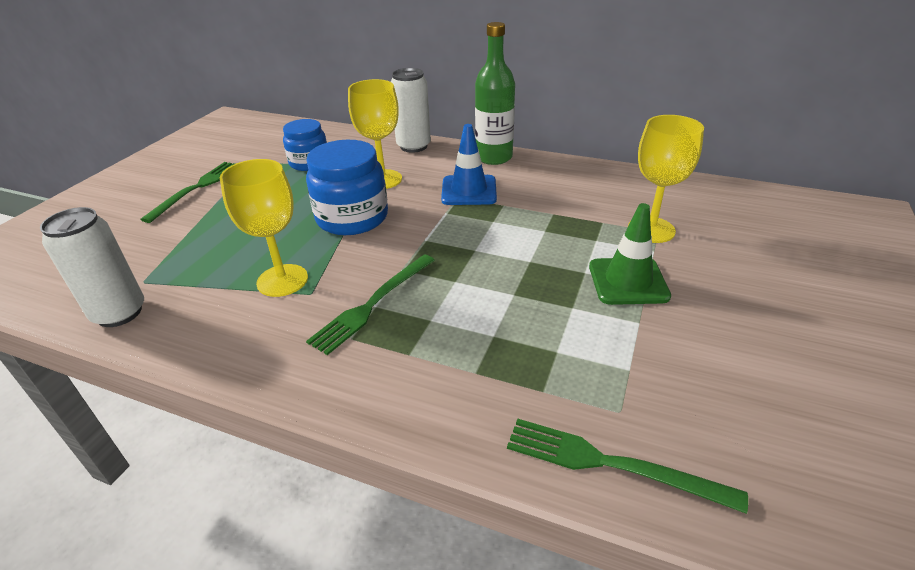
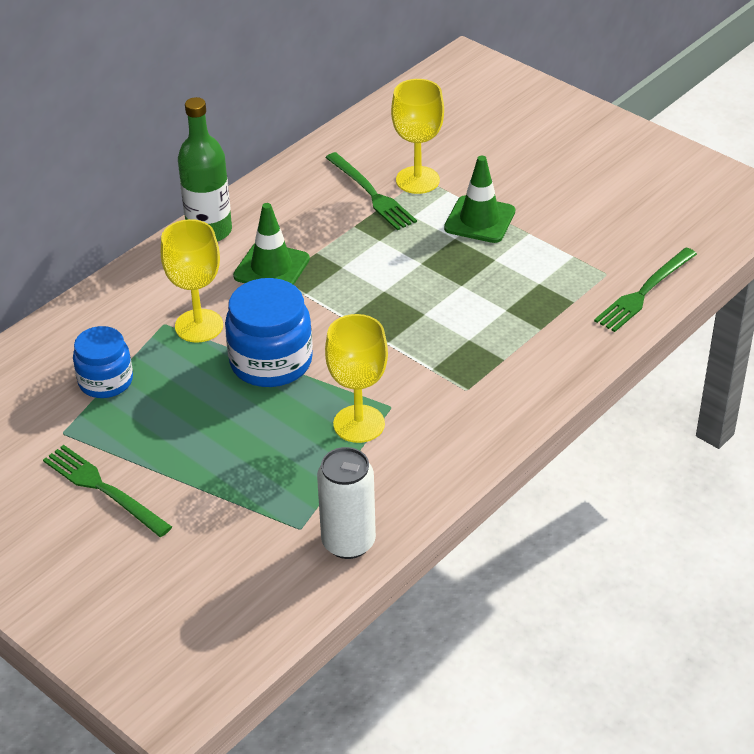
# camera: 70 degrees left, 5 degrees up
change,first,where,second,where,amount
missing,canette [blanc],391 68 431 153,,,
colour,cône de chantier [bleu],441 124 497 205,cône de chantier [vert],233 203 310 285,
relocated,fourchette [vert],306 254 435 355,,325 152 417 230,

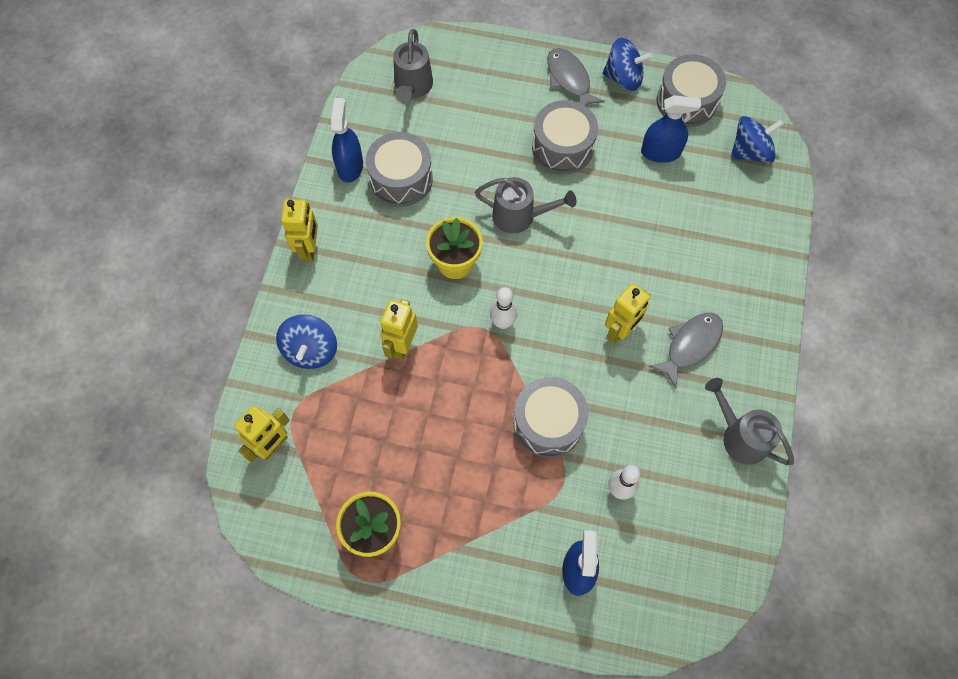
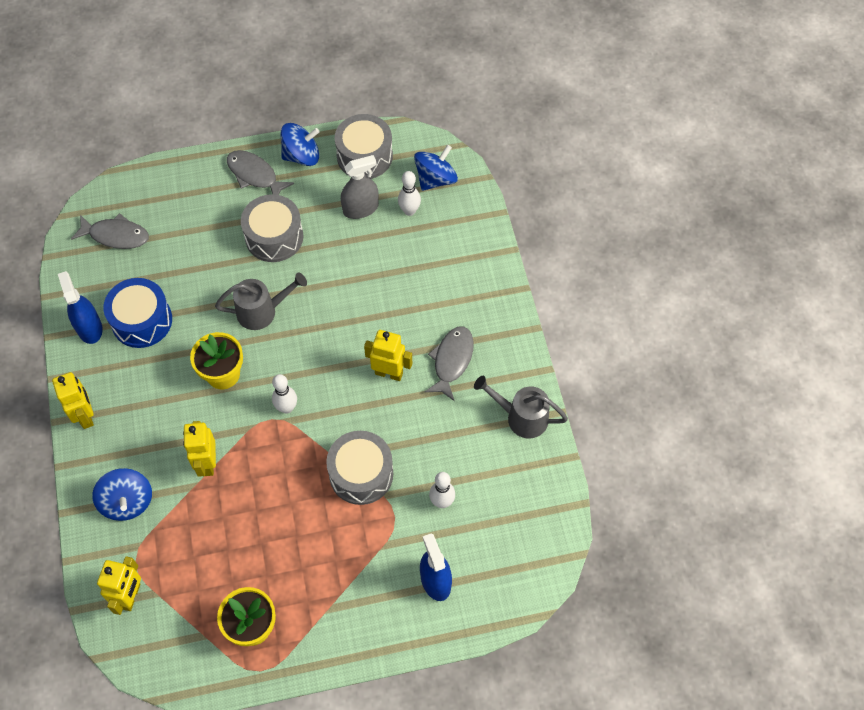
# camera: 25 degrees left, 5 degrees down
change,first,where,second,where,amount
exchanged,arrosoir [gris],393 29 433 102,poisson [gris],71 213 149 249,
colour,vaporisateur [bleu],641 95 701 163,vaporisateur [gris],341 155 379 219,
colour,tambour [gris],366 132 433 207,tambour [bleu],103 278 172 348,
spun,robot [jaune],605 283 650 344,,364 330 412 381,90 degrees counterclockwise
appeared,,,quille [blanc],398 171 421 216,

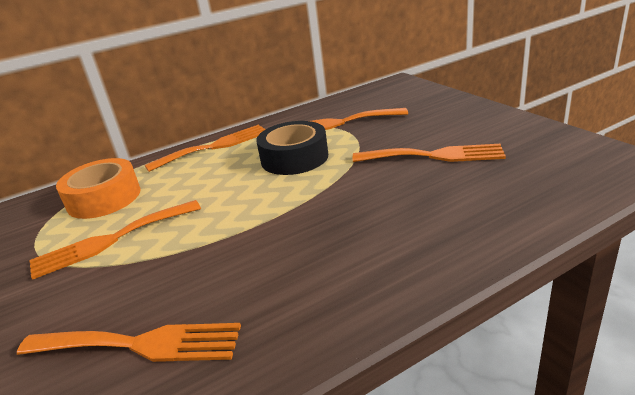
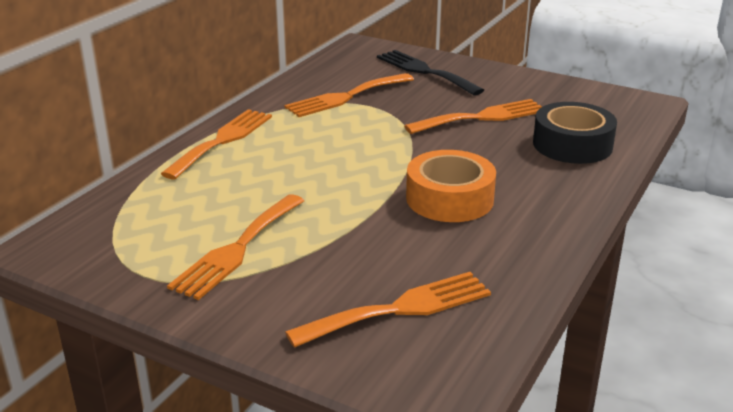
# camera: 35 degrees left, 0 degrees up
change,first,where,second,where,amount
relocated,ruban adhésif [noir],256 121 328 175,,533 102 617 164,
relocated,ruban adhésif [orange],56 158 140 219,,406 150 496 222,
appeared,,,fourchette [noir],377 50 484 95,

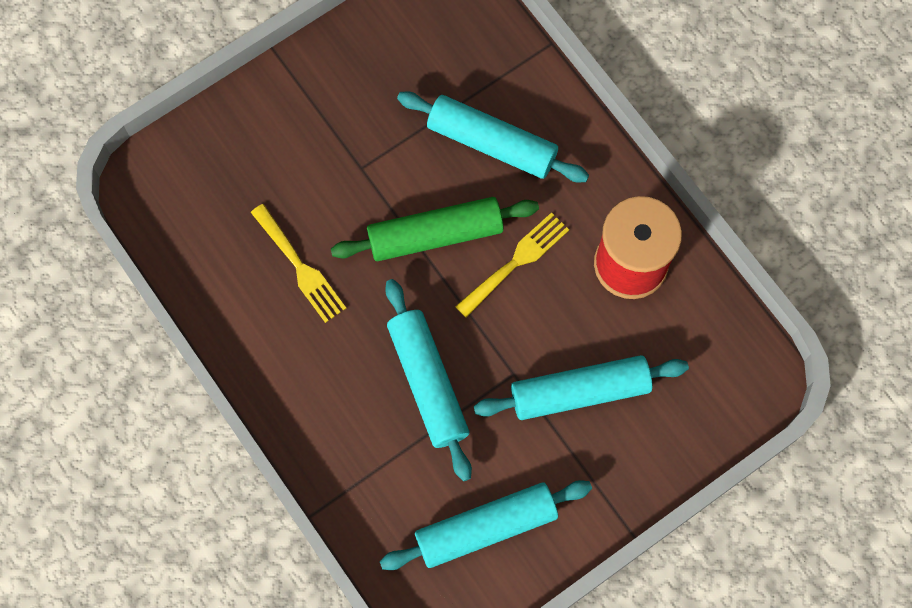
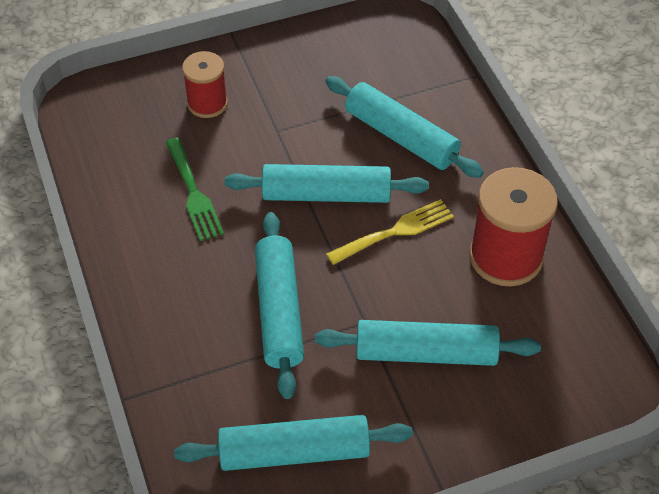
# camera: 15 degrees right, 20 degrees down
change,first,where,second,where,amount
colour,rouleau à pâtisserie [vert],331 197 539 261,rouleau à pâtisserie [turquoise],224 164 429 203,
colour,fourchette [jaune],251 204 346 323,fourchette [vert],166 138 224 241,
appeared,,,bobine [rouge],182 51 228 118,

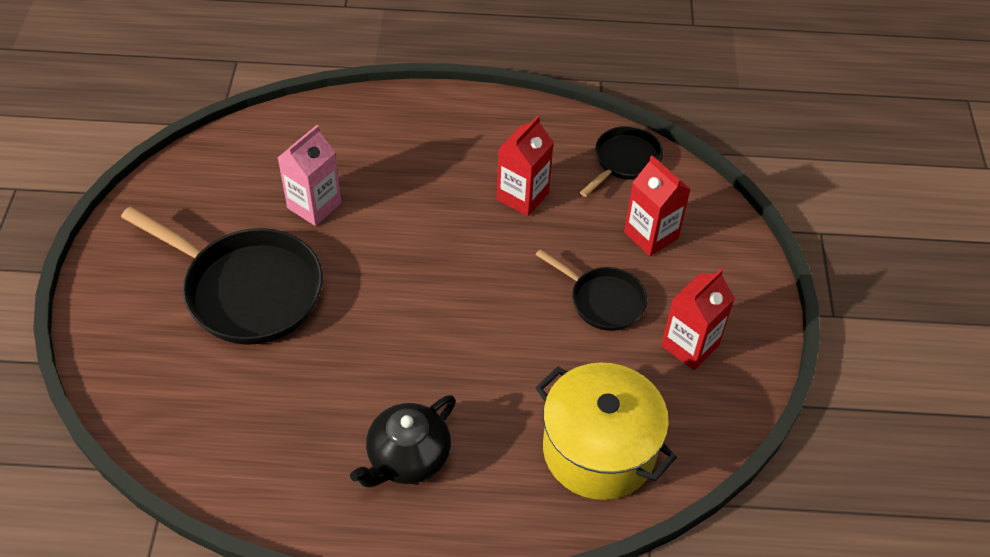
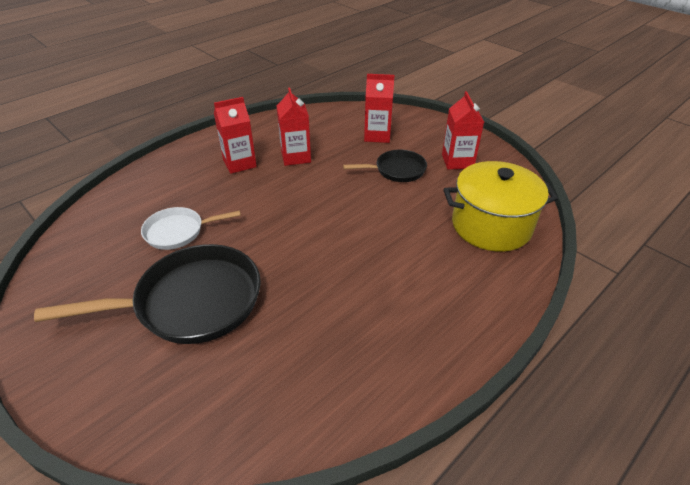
# camera: 45 degrees left, 10 degrees down
change,first,where,second,where,amount
exchanged,brique de lait [rose],278 125 341 226,poêle [blanc],141 207 241 250,
missing,poêle [noir],580 126 663 197,,,
missing,théière [noir],350 395 456 487,,,
appeared,,,brique de lait [rouge],214 97 257 174,

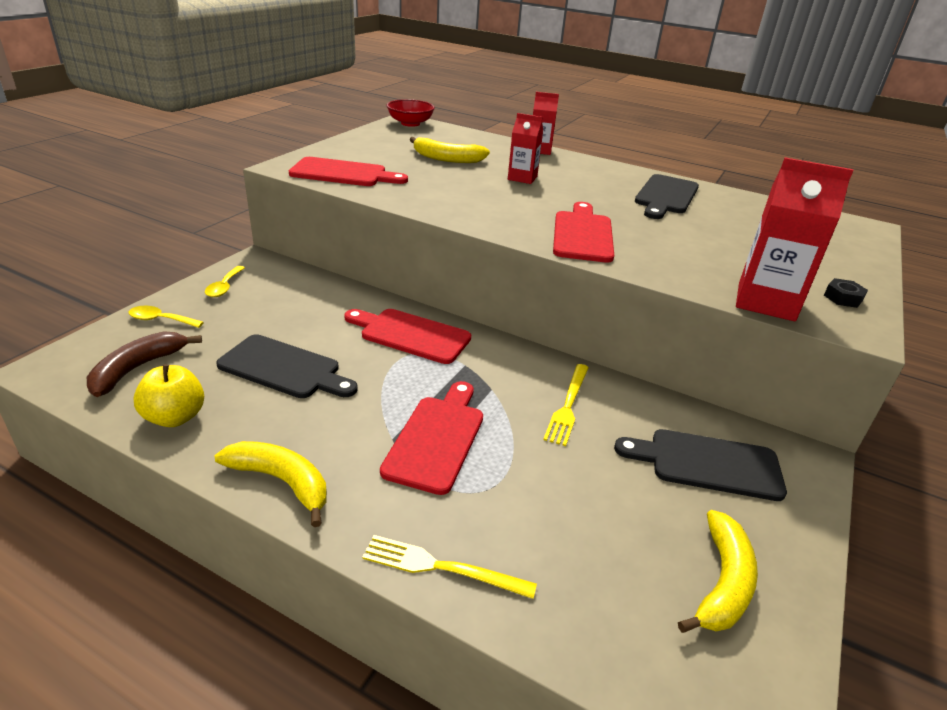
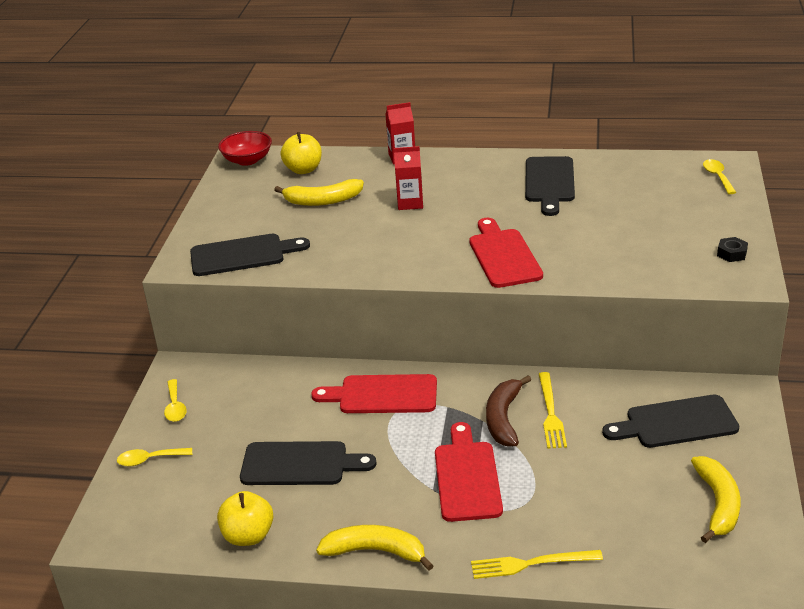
# camera: 15 degrees left, 0 degrees up
change,first,where,second,where,amount
colour,planche à découper [rouge],289 157 408 186,planche à découper [noir],190 234 310 276,
missing,brique de lait [rouge],736 157 853 322,,,
relocated,banane [marron],87 331 202 397,,486 375 531 447,
appeared,,,pomme [jaune],280 132 322 174,
appeared,,,cuillère [jaune],703 159 736 194,

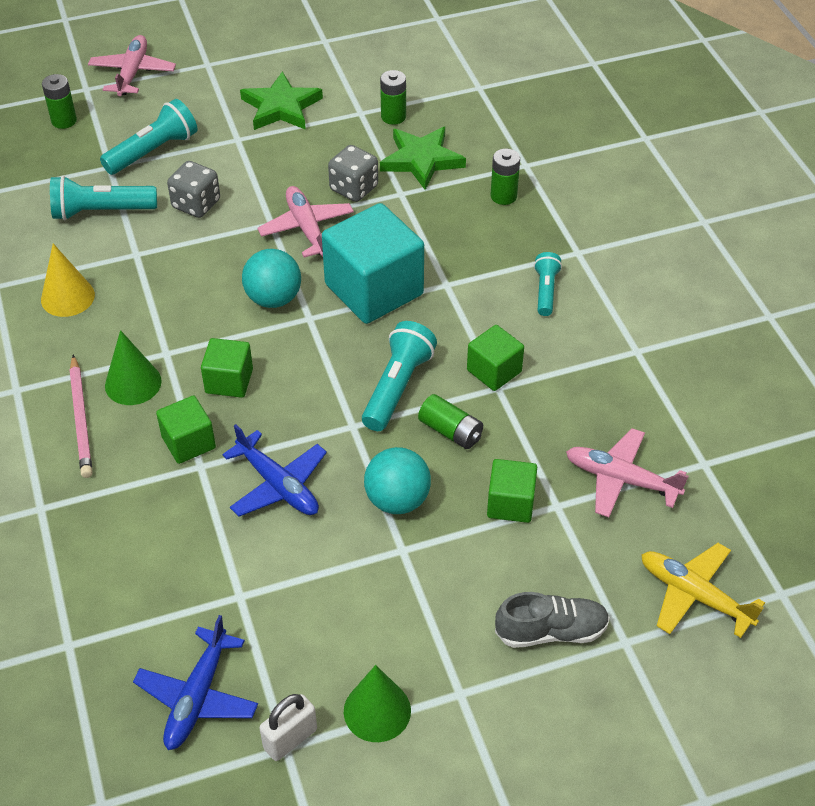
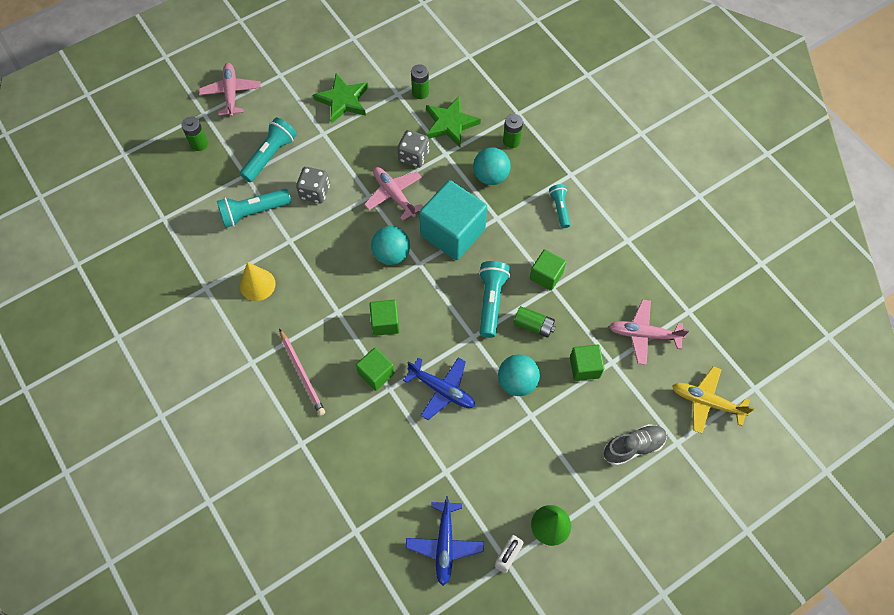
# camera: 15 degrees left, 15 degrees up
change,first,where,second,where,amount
missing,cône [vert],105 330 162 405,,,
appeared,,,balle [turquoise],473 147 511 185,

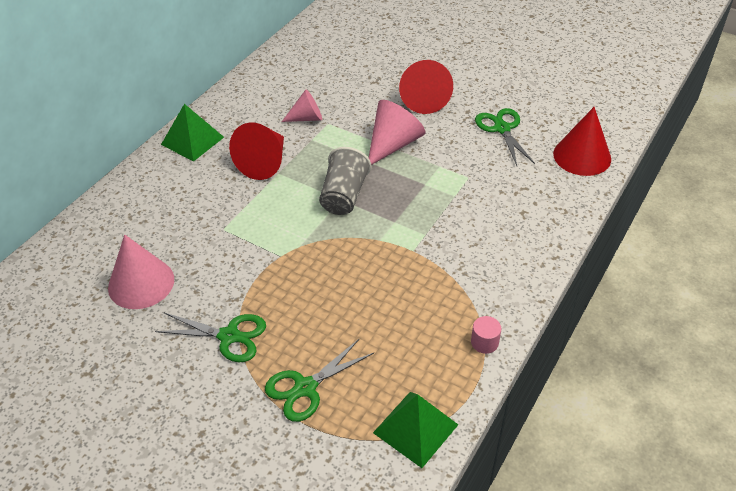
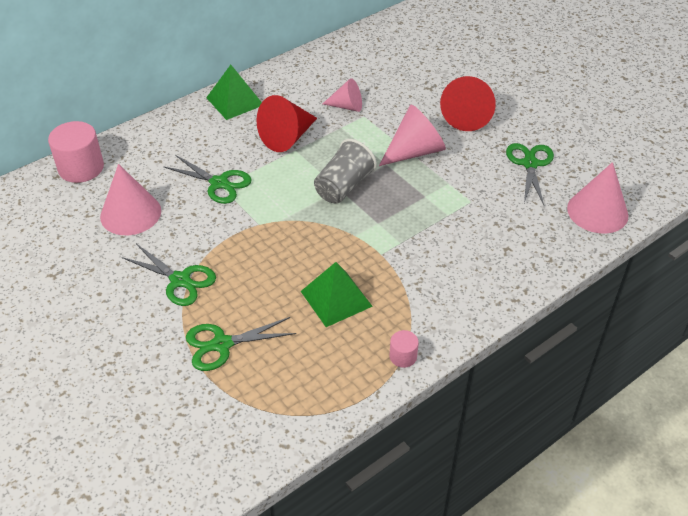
# camera: 20 degrees right, 0 degrees up
change,first,where,second,where,amount
colour,cône [rouge],553 107 611 176,cône [rose],567 162 628 234,
relocated,pyramide [vert],373 392 458 468,,301 262 373 327,
appeared,,,cylindre [rose],48 121 104 183,
appeared,,,ciseaux [vert],163 155 252 204,

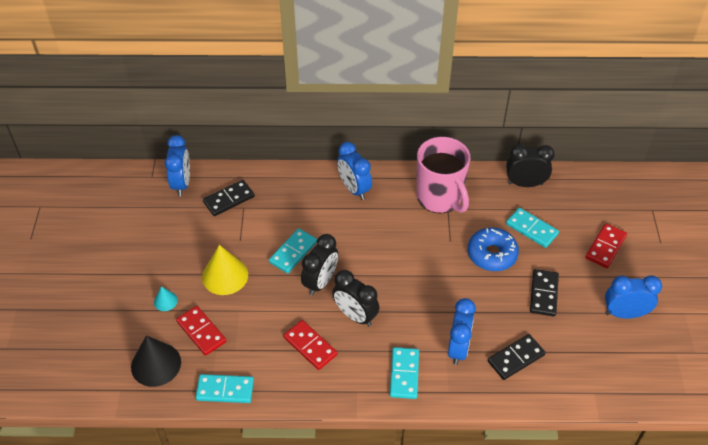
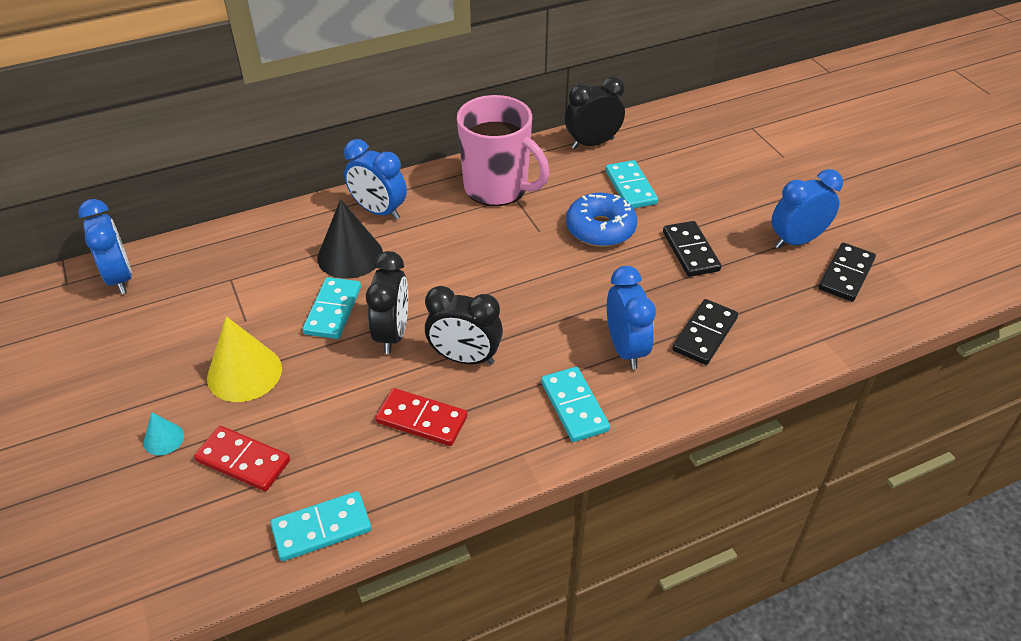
# camera: 25 degrees left, 5 degrees down
change,first,where,second,where,amount
relocated,domino [noir],203 180 255 216,,819 243 876 301,
spun,domino [turquoise],506 208 559 248,,605 160 658 208,60 degrees clockwise
missing,domino [rouge],585 223 627 268,,,
relocated,cône [noir],131 335 181 387,,317 199 383 279,

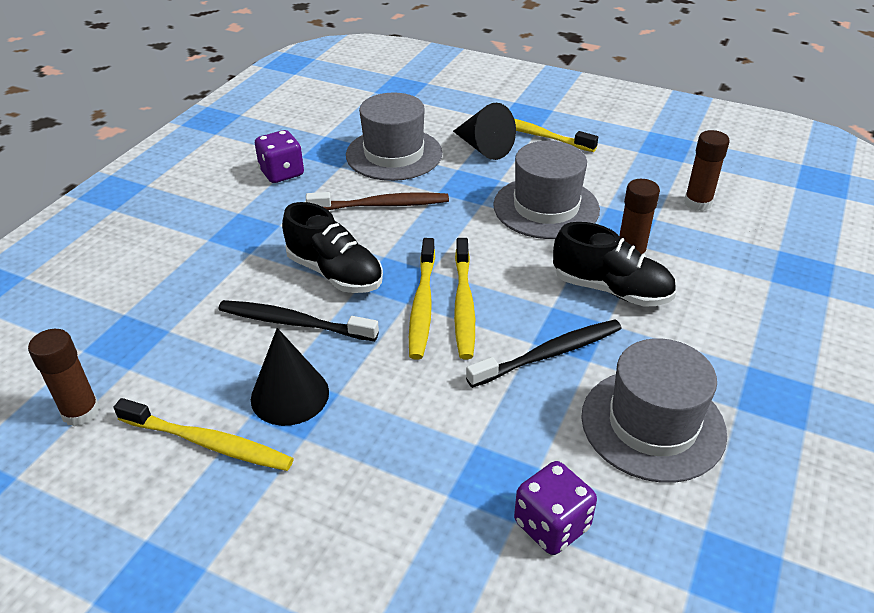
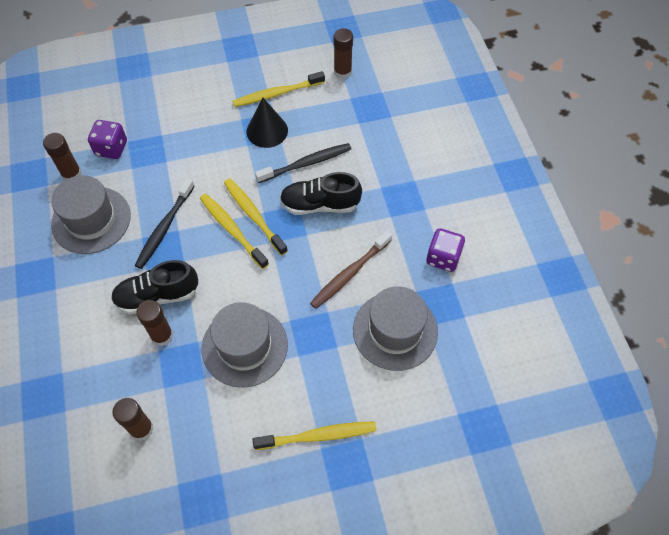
# camera: 140 degrees right, 20 degrees up
change,first,where,second,where,amount
missing,cône [noir],453 103 516 160,,,
appeared,,,bâton de colle [marron],43 133 82 181,

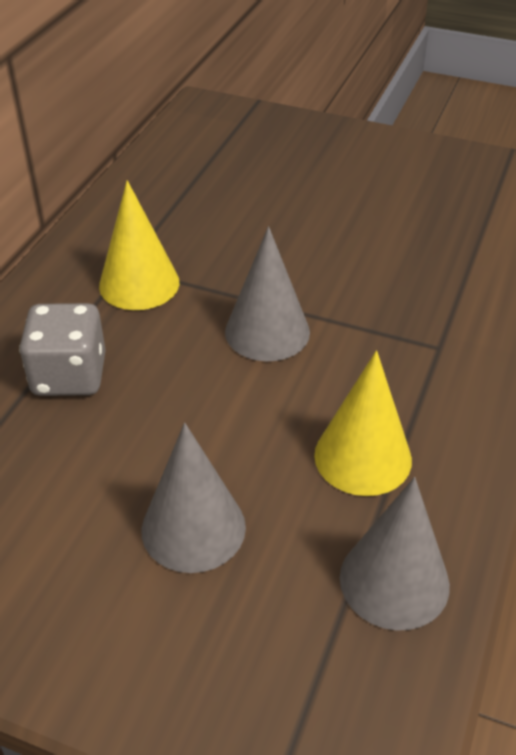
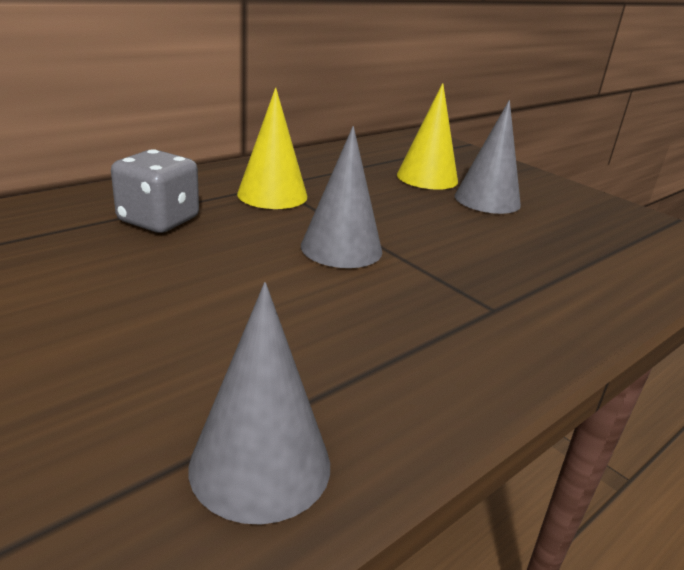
# camera: 25 degrees right, 15 degrees down
change,first,where,second,where,amount
relocated,cône [jaune],314 350 412 496,,397 83 458 190,
relocated,cône [gris],141 423 246 573,,455 100 521 214,

